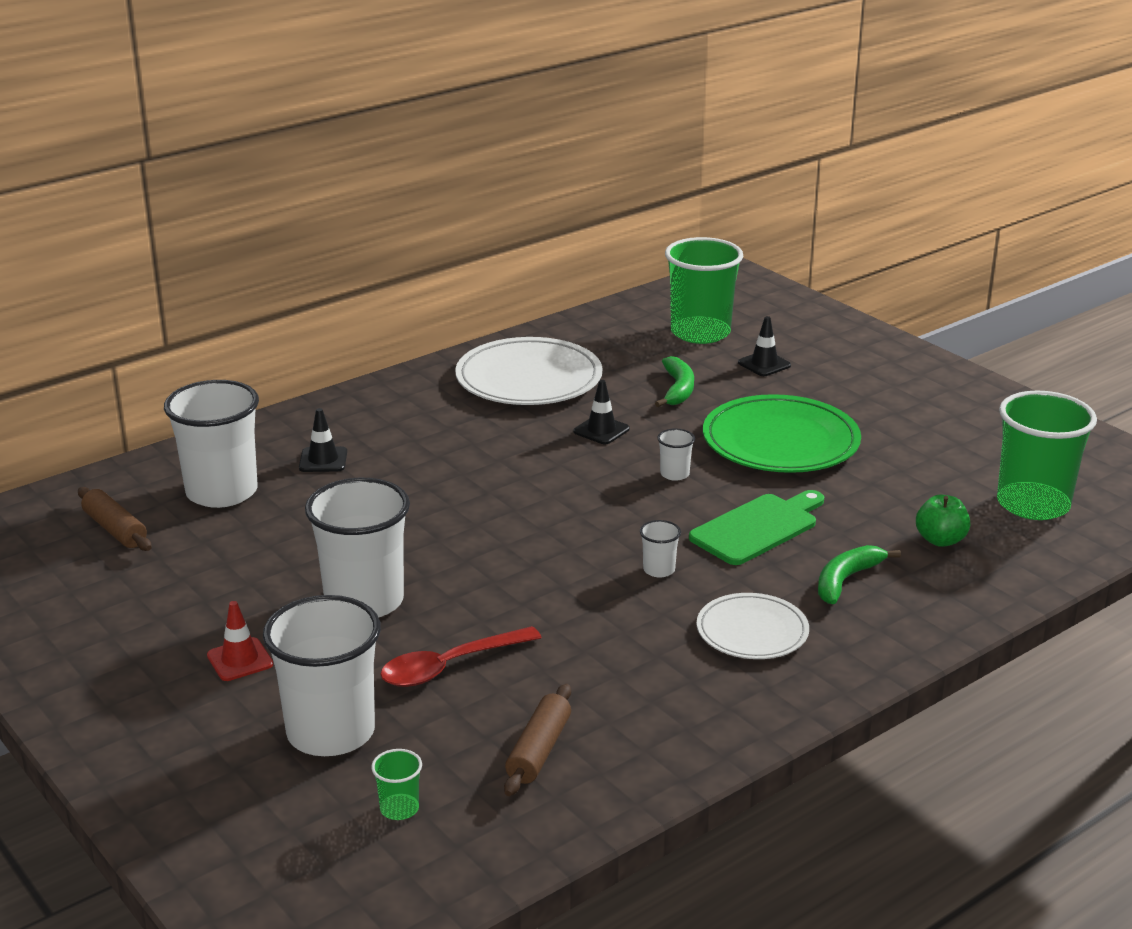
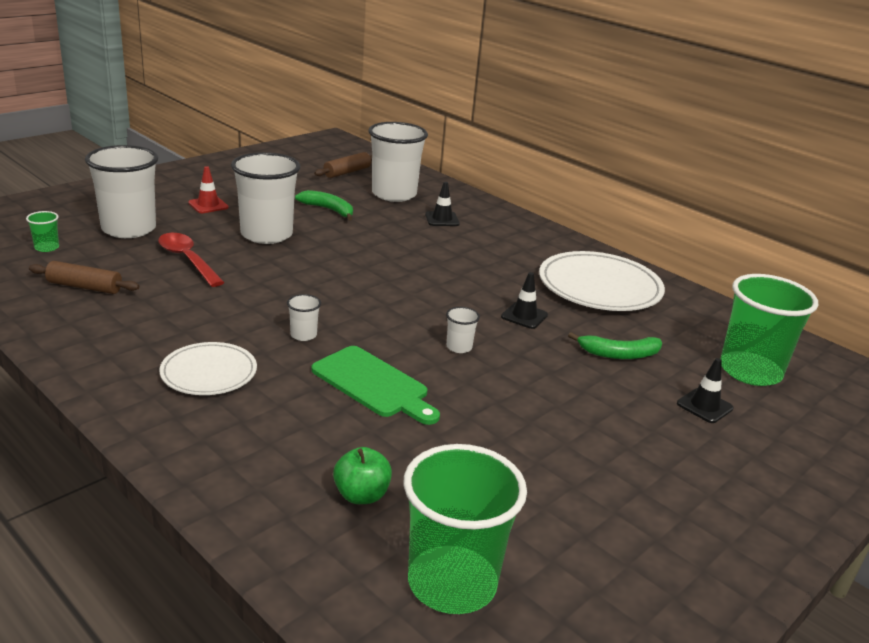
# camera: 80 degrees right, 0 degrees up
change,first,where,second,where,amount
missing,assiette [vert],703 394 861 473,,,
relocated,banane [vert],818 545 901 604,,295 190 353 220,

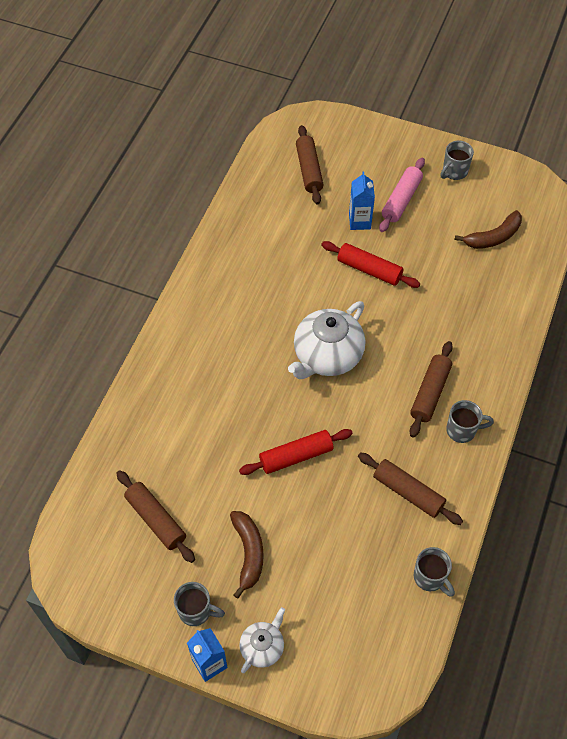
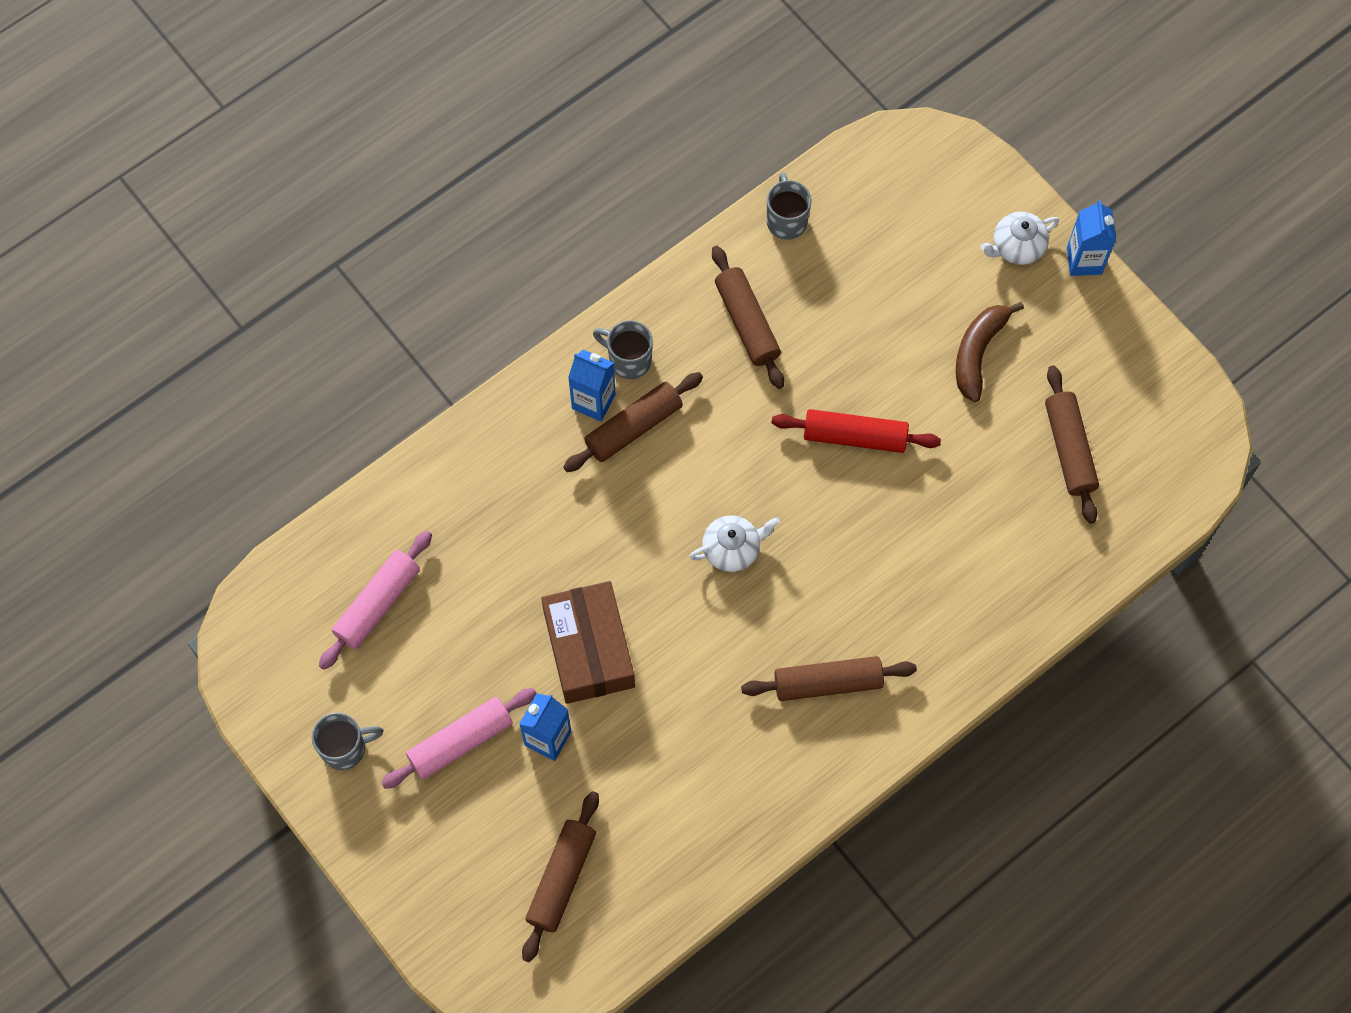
# camera: 150 degrees left, 10 degrees up
change,first,where,second,where,amount
exchanged,banane [marron],455 210 522 249,rouleau à pâtisserie [rose],319 531 432 670,
exchanged,rouleau à pâtisserie [rouge],321 241 420 288,boîte [marron],541 581 635 704,
size,théière [blanc],288 301 366 379,,689 515 780 572,x0.54
missing,tasse [gris],174 582 225 626,,,
appeared,,,brique de lait [bleu],568 350 616 422,
appeared,,,rouleau à pâtisserie [marron],741 656 917 701,

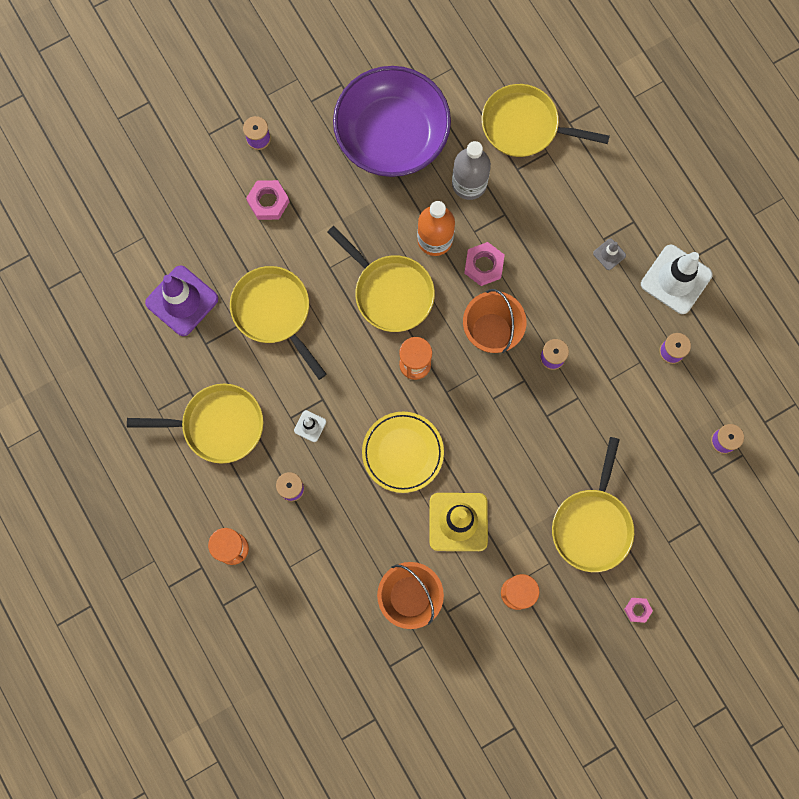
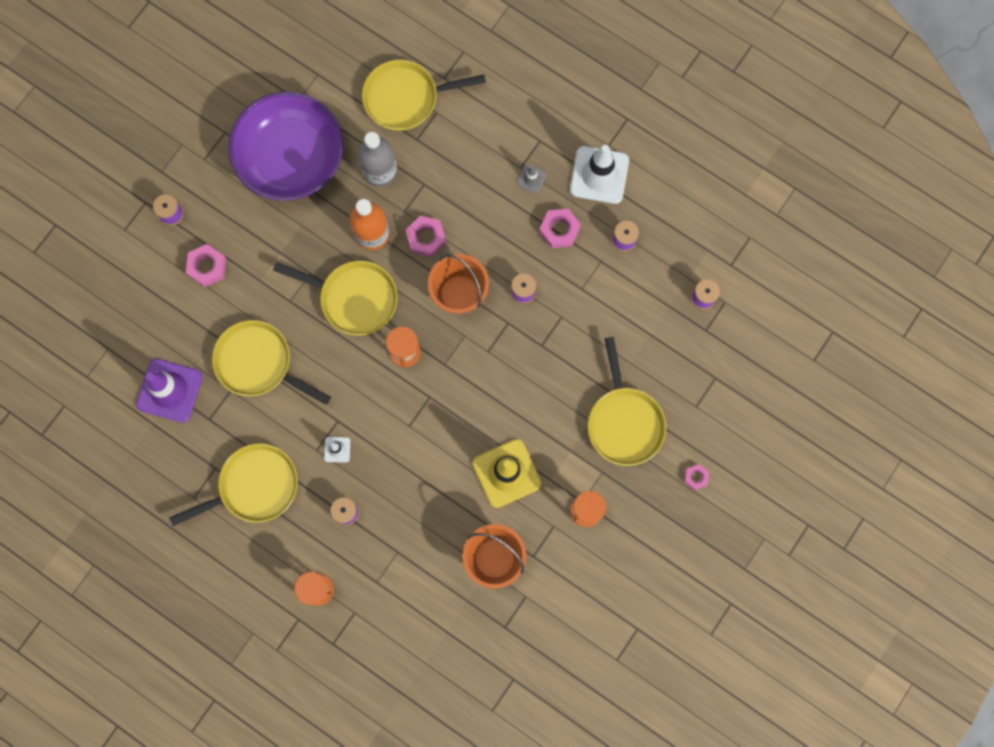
# camera: 25 degrees left, 0 degrees up
change,first,where,second,where,amount
missing,assiette [jaune],362 412 444 493,,,
appeared,,,écrou [rose],539 208 581 248,

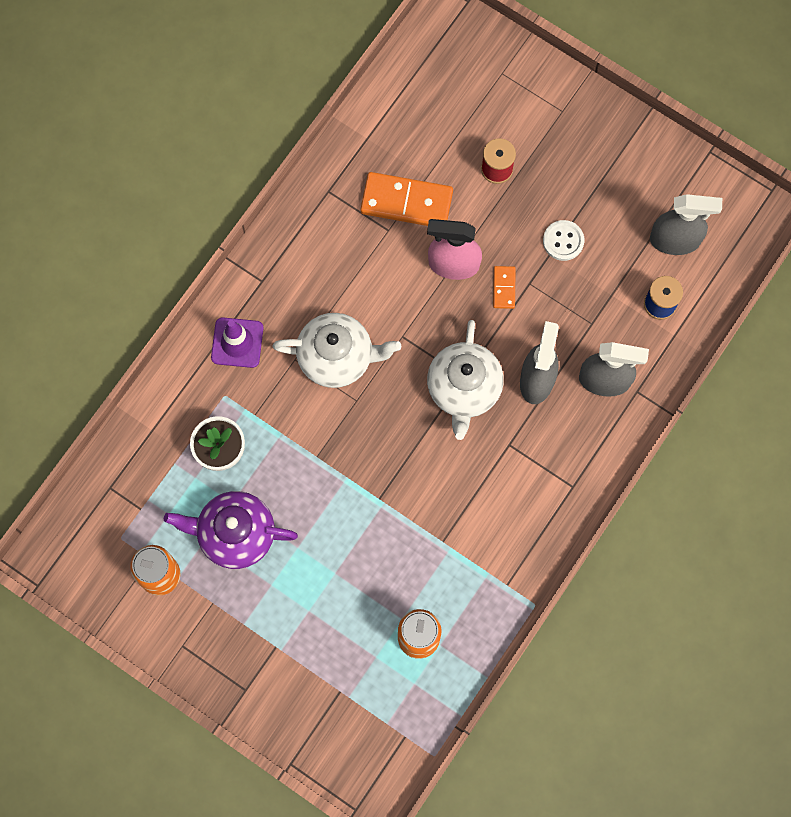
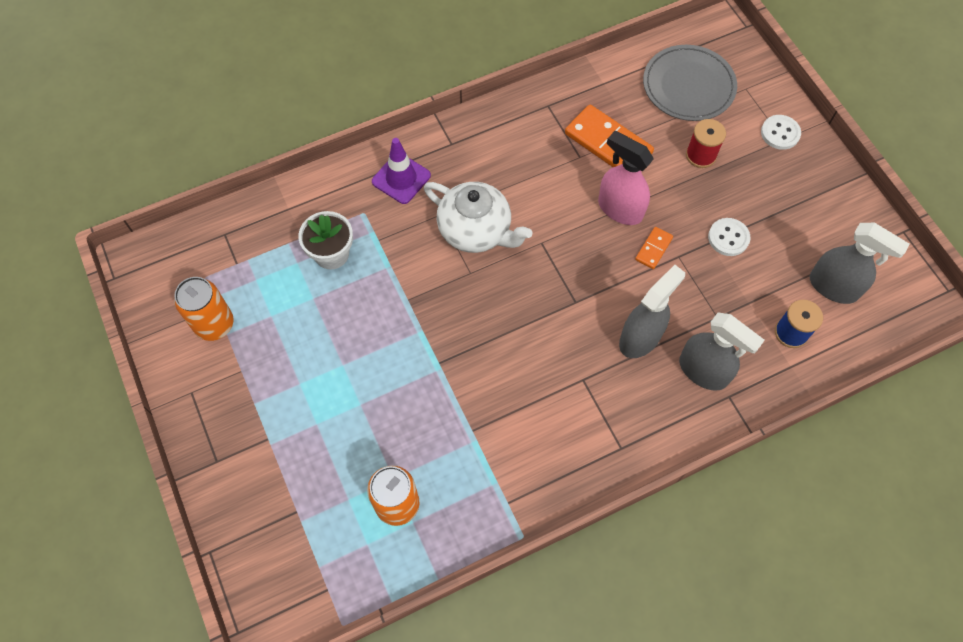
# camera: 30 degrees right, 10 degrees down
change,first,where,second,where,amount
missing,théière [blanc],427 320 504 440,,,
missing,théière [violet],164 491 298 569,,,
appeared,,,assiette [gris],643 45 737 121,
appeared,,,bouton [blanc],761 115 801 150,

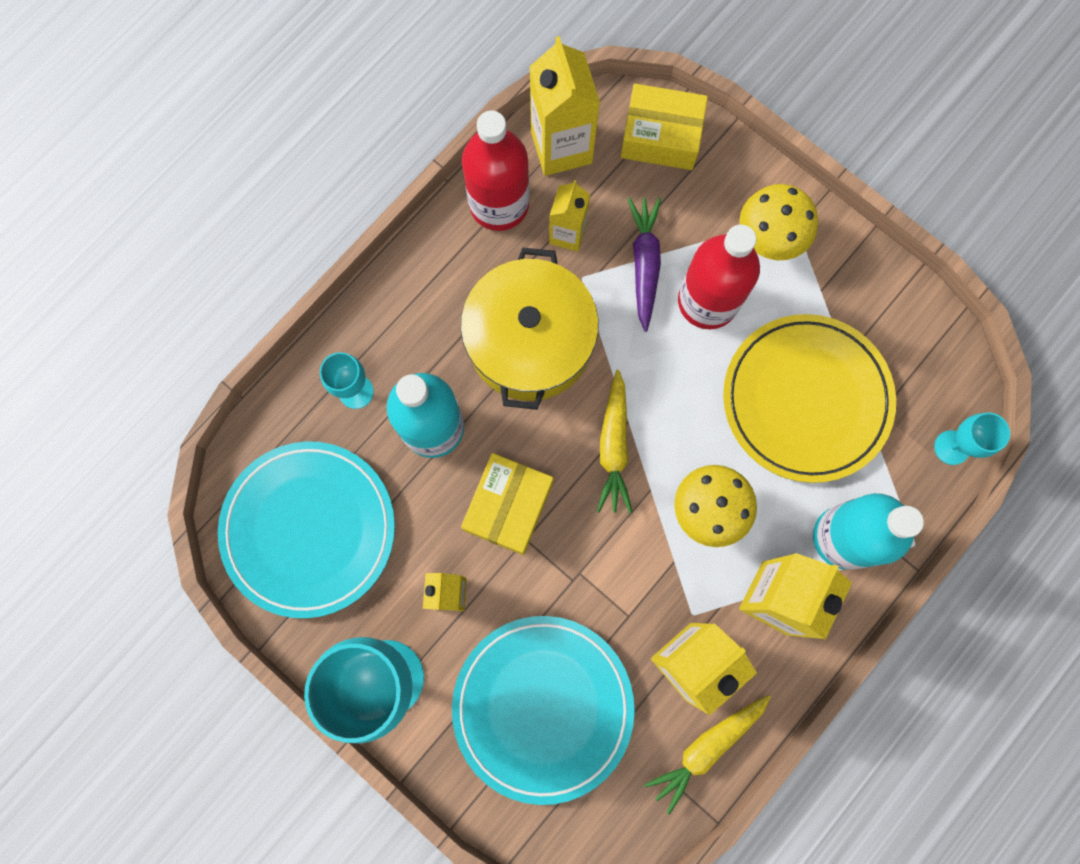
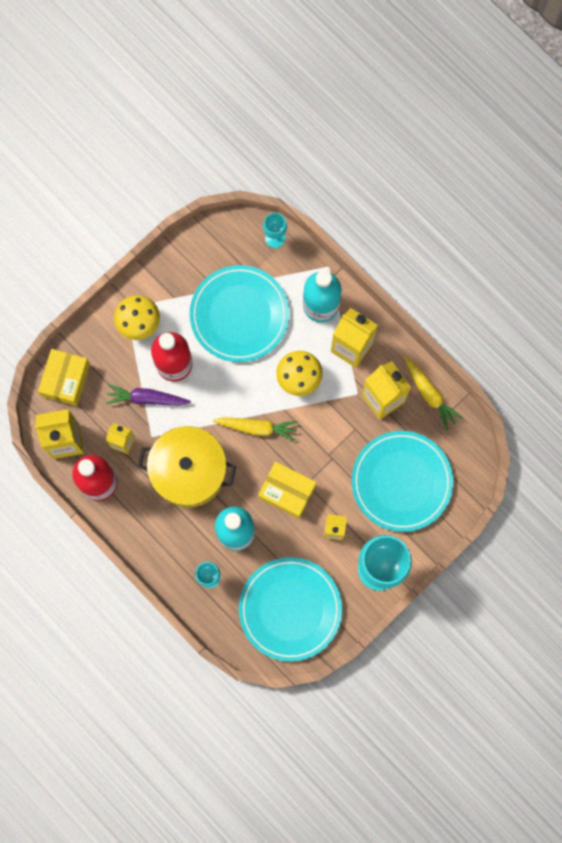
# camera: 85 degrees left, 0 degrees up
change,first,where,second,where,amount
colour,assiette [jaune],723 314 896 483,assiette [turquoise],190 265 289 362,

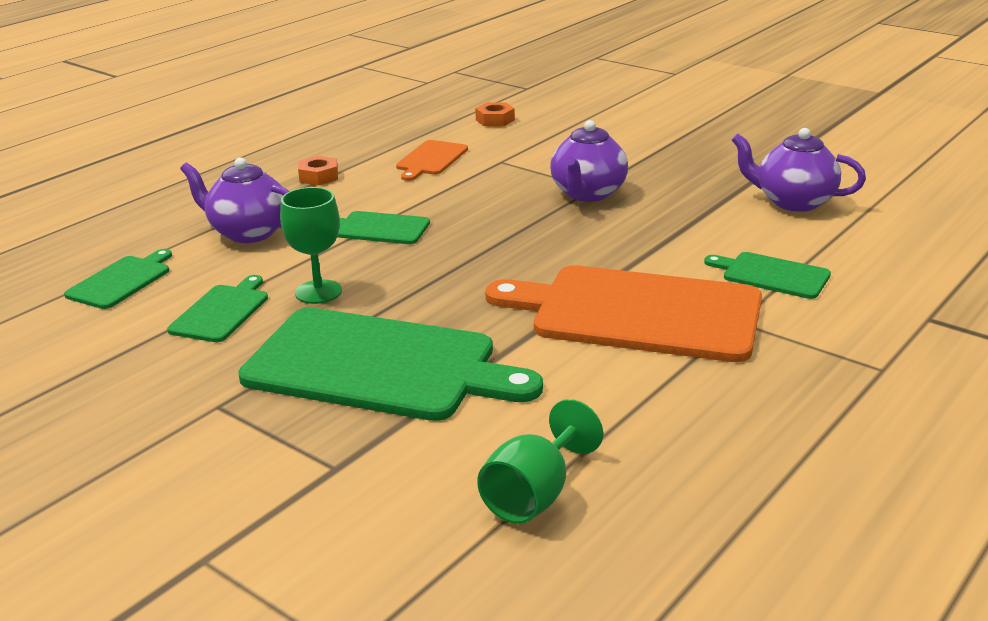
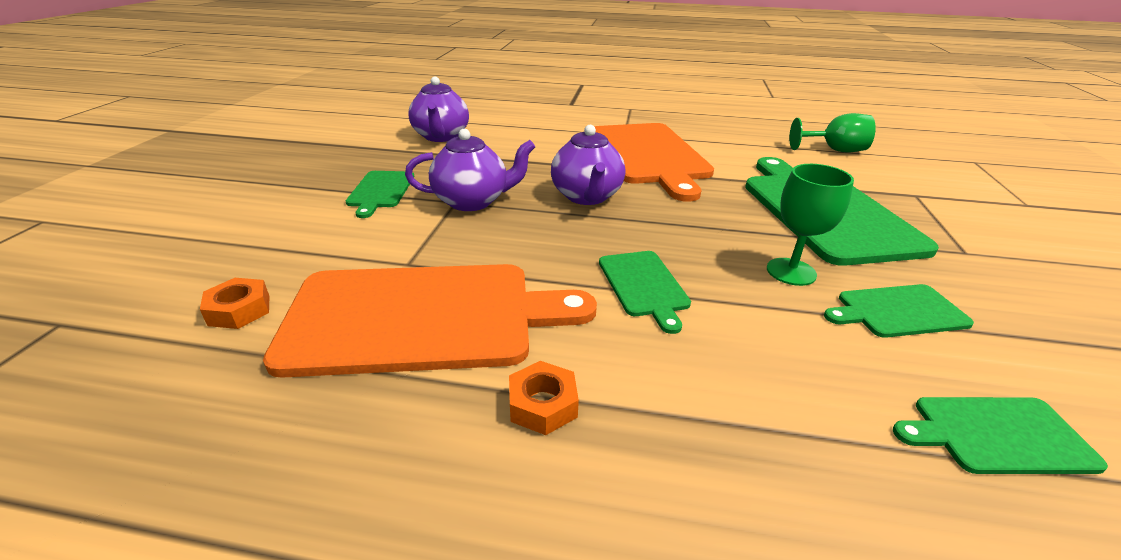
# camera: 120 degrees left, 5 degrees up
change,first,where,second,where,amount
size,planche à découper [orange],396 140 468 181,,263 264 597 378,x2.13
relocated,théière [violet],180 157 289 243,,551 125 625 205,
relocated,planche à découper [vert],704 252 831 299,,346 171 414 218,

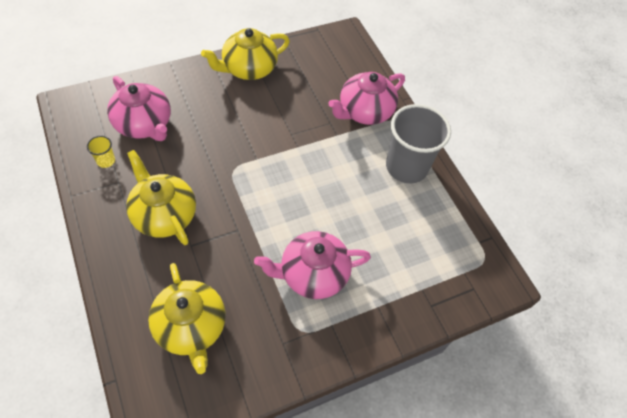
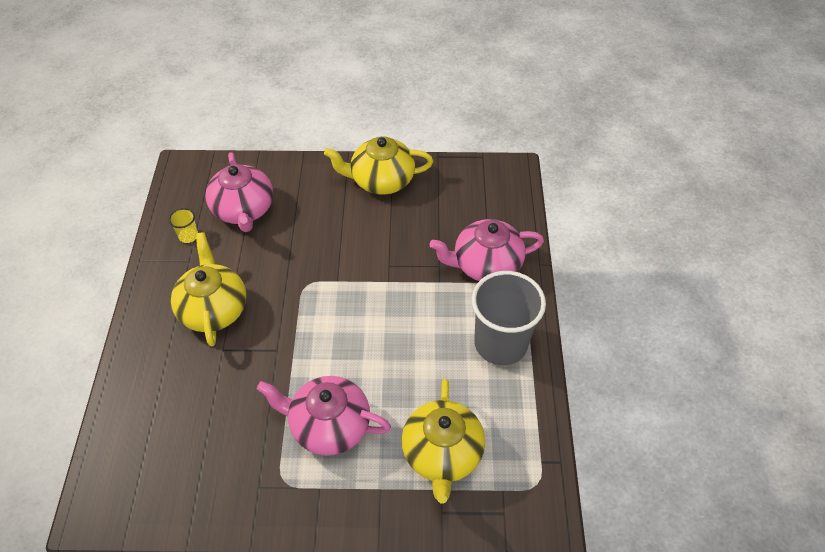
# camera: 30 degrees right, 5 degrees down
change,first,where,second,where,amount
relocated,théière [jaune],148 263 226 374,,401 379 485 504,

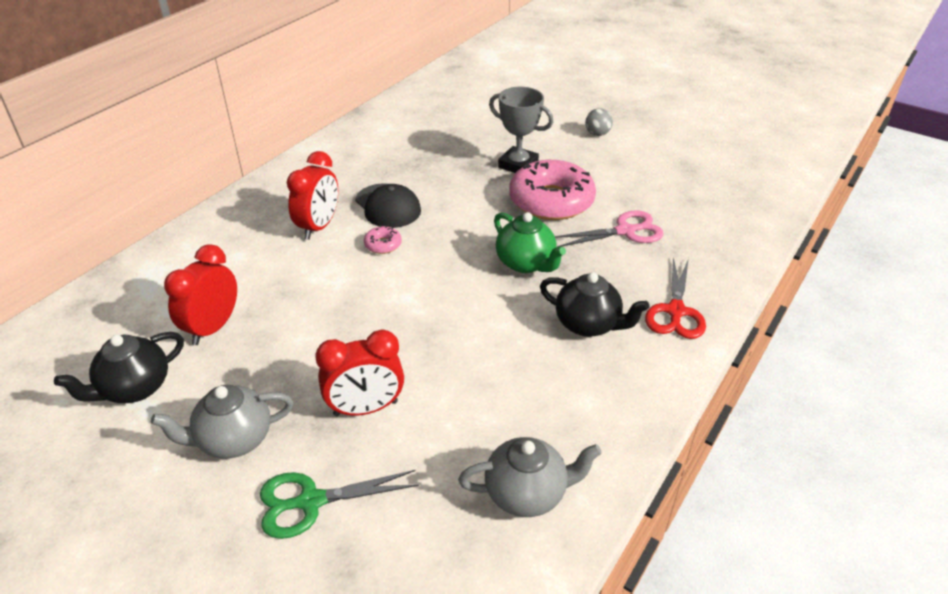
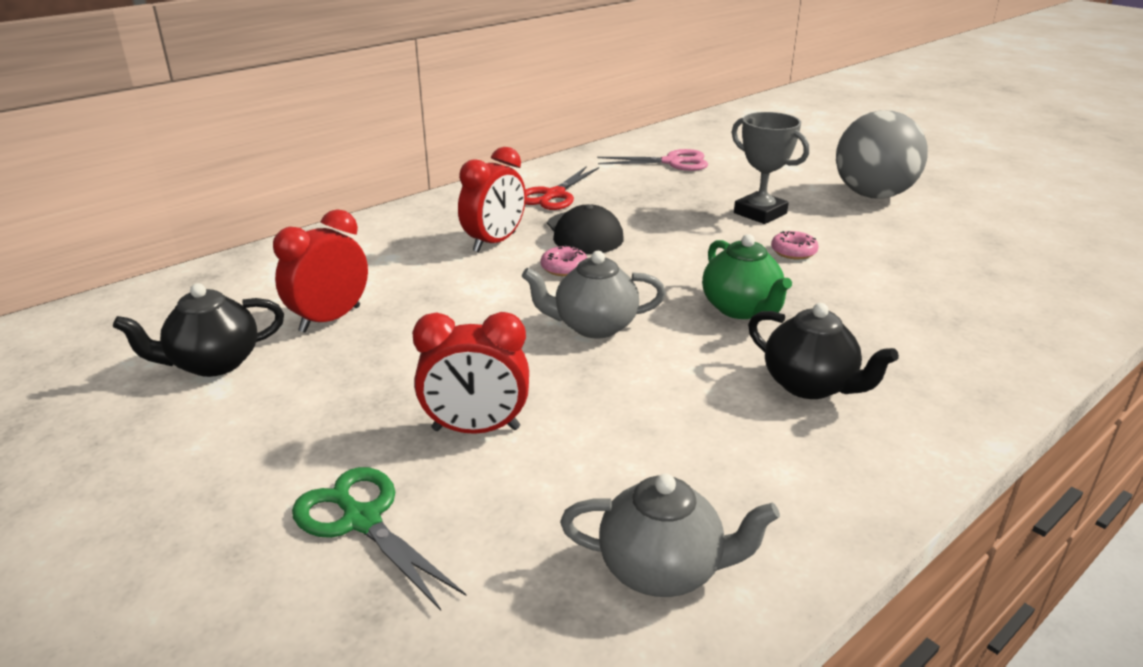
# camera: 15 degrees right, 10 degrees down
change,first,where,second,where,amount
size,balle [gris],585 108 613 136,,836 110 928 199,x2.44
size,beignet [rose],509 160 596 220,,771 231 818 260,x0.41
relocated,ciseaux [rose],555 210 664 247,,597 149 708 171,
relocated,ciseaux [rouge],645 257 706 339,,525 166 599 210,
relocated,théière [gris],151 385 294 459,,522 251 666 338,
spun,ciseaux [vert],260 470 419 539,,292 467 466 610,45 degrees clockwise

